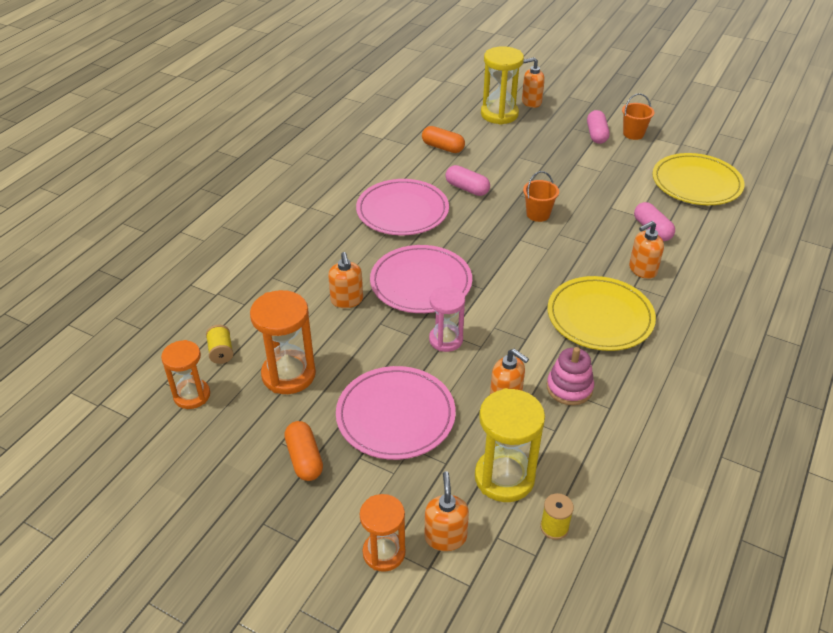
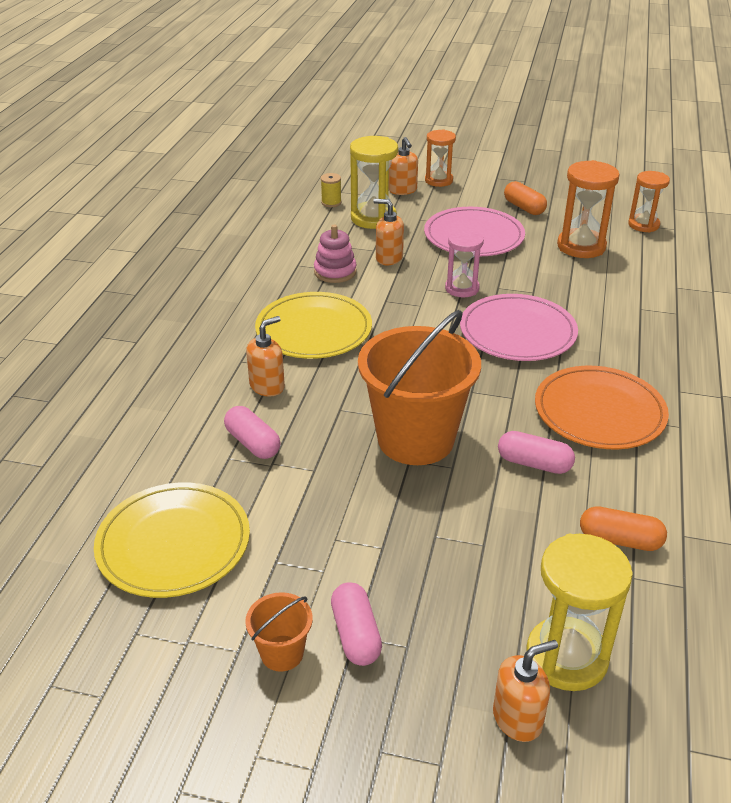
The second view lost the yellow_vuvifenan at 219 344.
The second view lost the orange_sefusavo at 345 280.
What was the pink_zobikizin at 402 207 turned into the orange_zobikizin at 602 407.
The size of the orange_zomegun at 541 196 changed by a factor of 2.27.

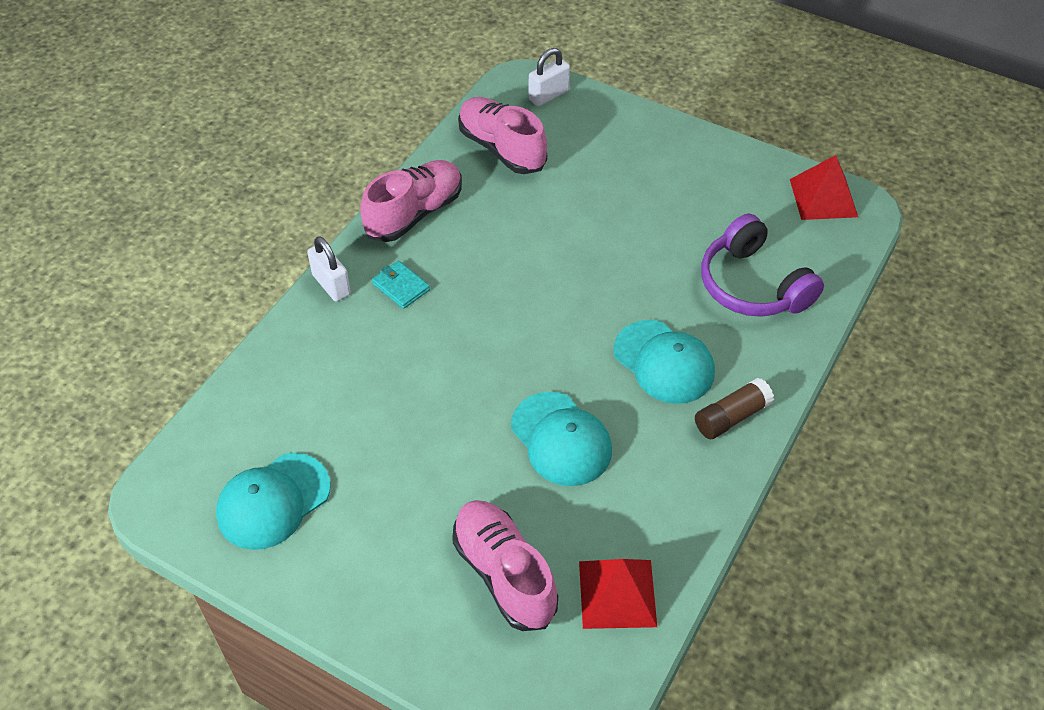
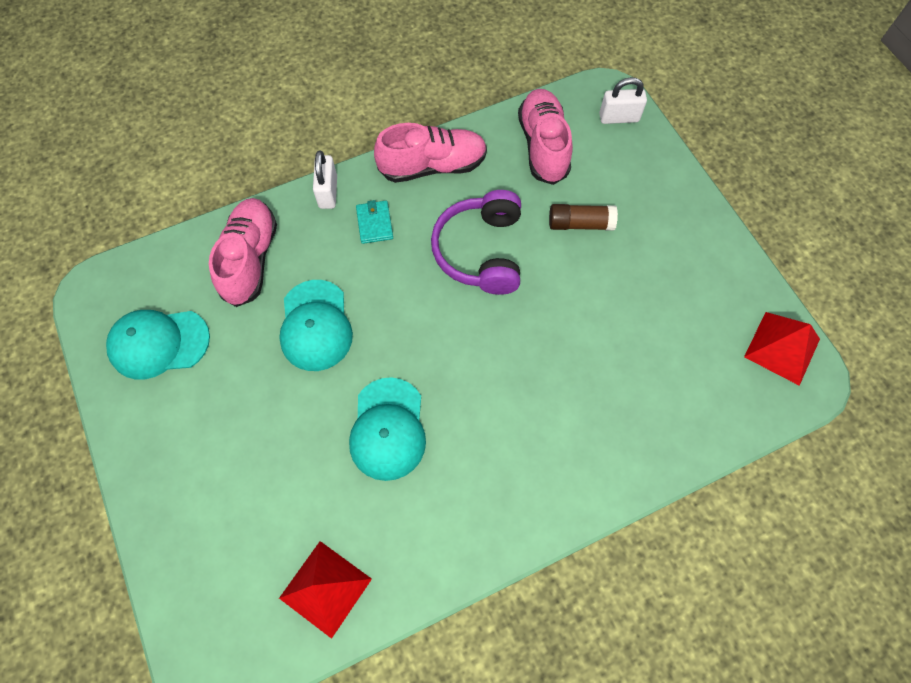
The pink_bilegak ended up elsewhere, having gone from 505 565 to 243 252.
The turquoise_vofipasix ended up elsewhere, having gone from 664 362 to 316 325.
The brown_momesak ended up elsewhere, having gone from 734 408 to 583 217.
The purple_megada ended up elsewhere, having gone from 762 265 to 476 242.

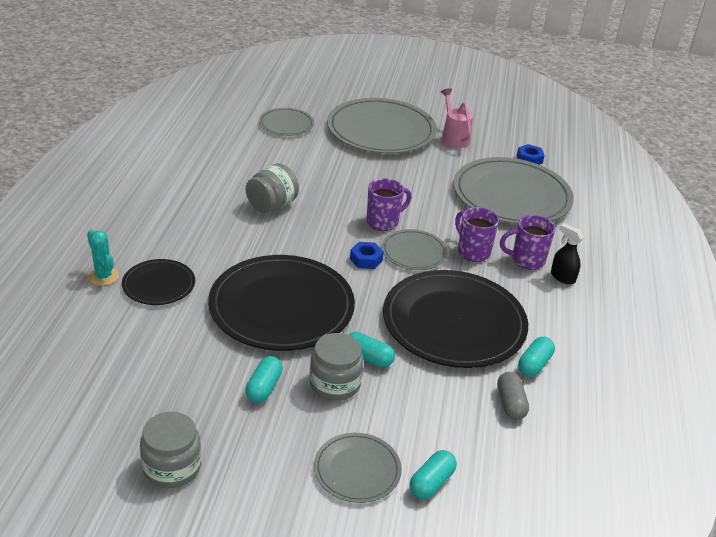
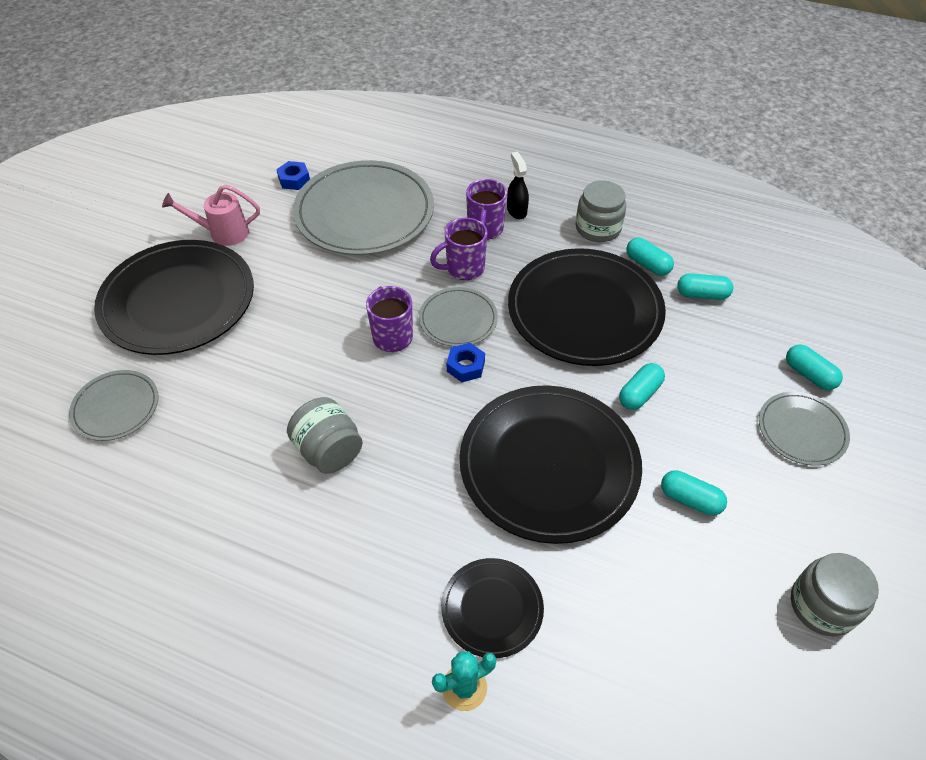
The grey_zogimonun ended up elsewhere, having gone from 336 367 to 601 211.
What was the grey_zobikizin at 382 126 turned into the black_zobikizin at 174 297.
What was the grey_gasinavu at 513 396 turned into the turquoise_gasinavu at 705 286.
The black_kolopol at 567 253 ended up facing another way, 105 degrees clockwise from before.

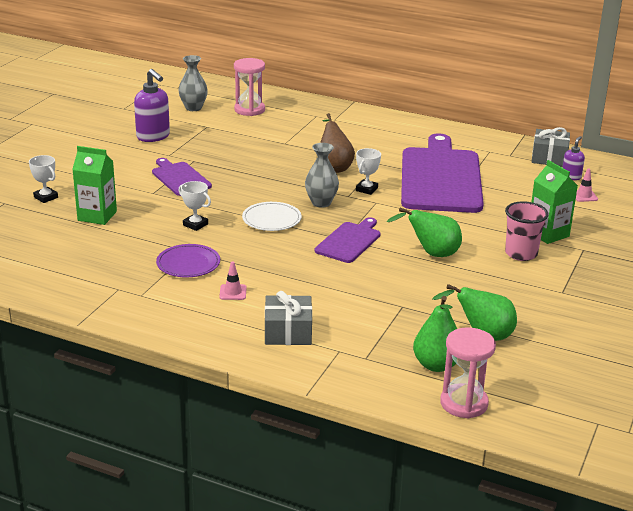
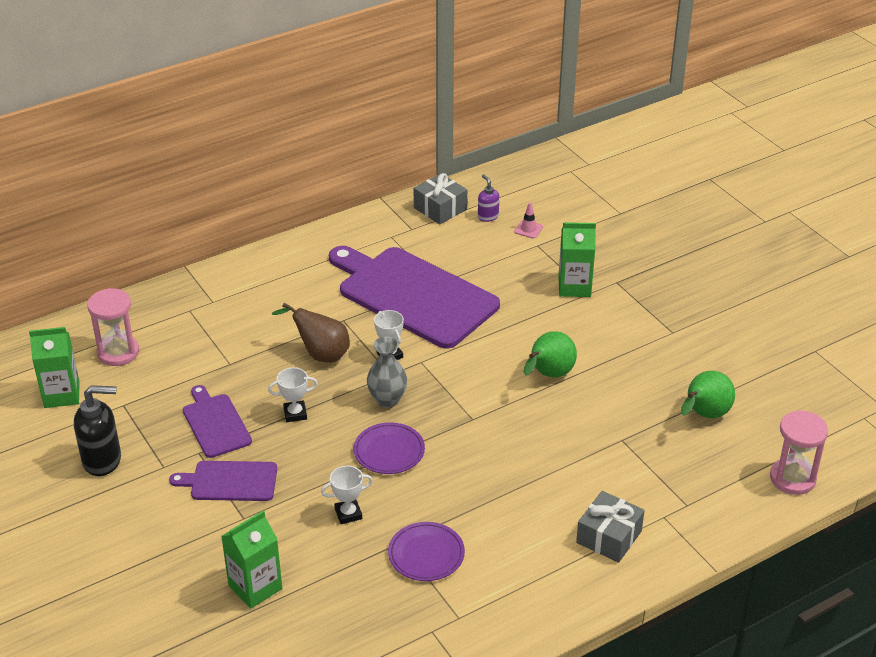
The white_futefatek ended up elsewhere, having gone from 43 179 to 293 395.
What was the purple_sefusavo at 152 105 turned into the black_sefusavo at 97 430.
Where the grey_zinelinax stood at 193 83, the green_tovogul came to stand at 54 367.
The second view lost the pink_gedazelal at 233 280.
What was the white_zobikizin at 272 216 turned into the purple_zobikizin at 389 448.
The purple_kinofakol ended up elsewhere, having gone from 348 240 to 217 421.
The second view lost the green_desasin at 435 334.
The second view lost the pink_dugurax at 527 231.

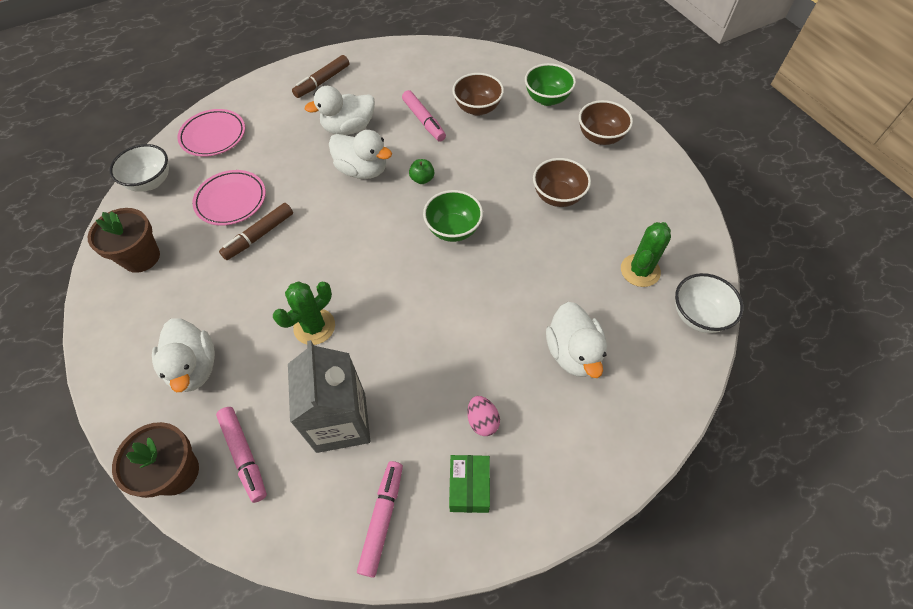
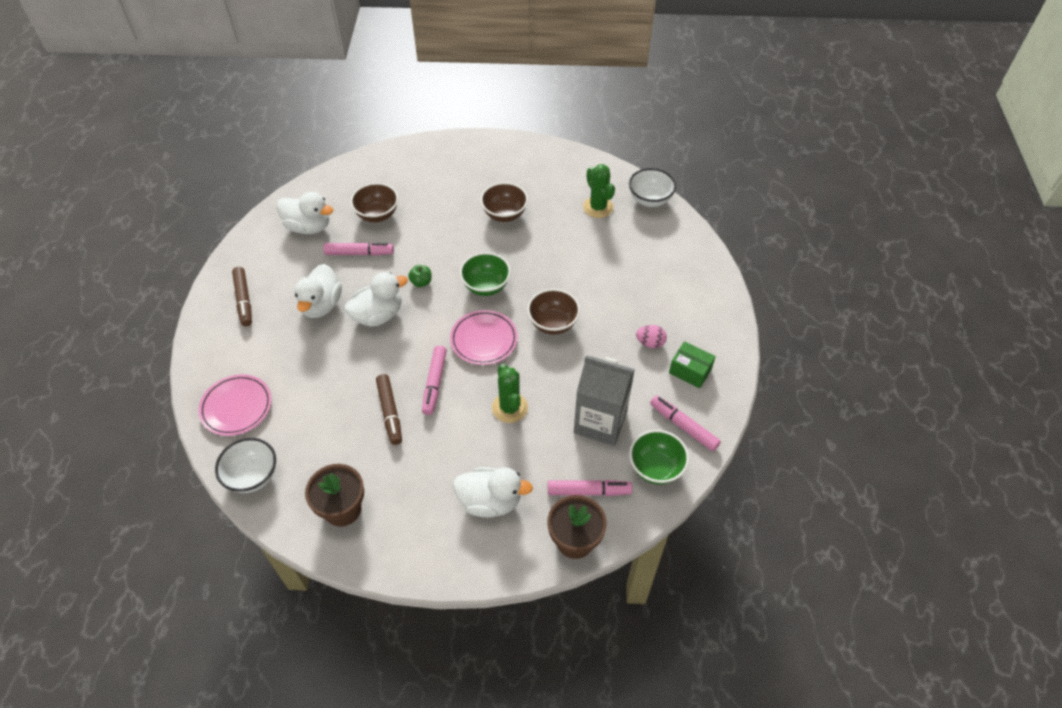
The pink_zobikizin ended up elsewhere, having gone from 229 198 to 484 337.
The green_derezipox ended up elsewhere, having gone from 550 84 to 659 457.
The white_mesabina ended up elsewhere, having gone from 576 340 to 305 213.
The brown_derezipox ended up elsewhere, having gone from 606 122 to 553 312.
The second view gained the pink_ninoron at 434 380.

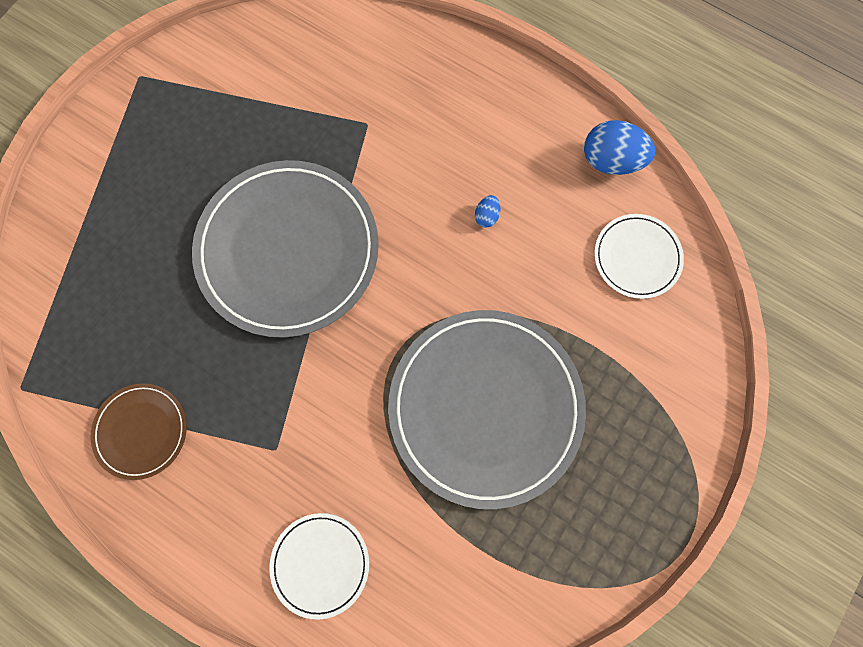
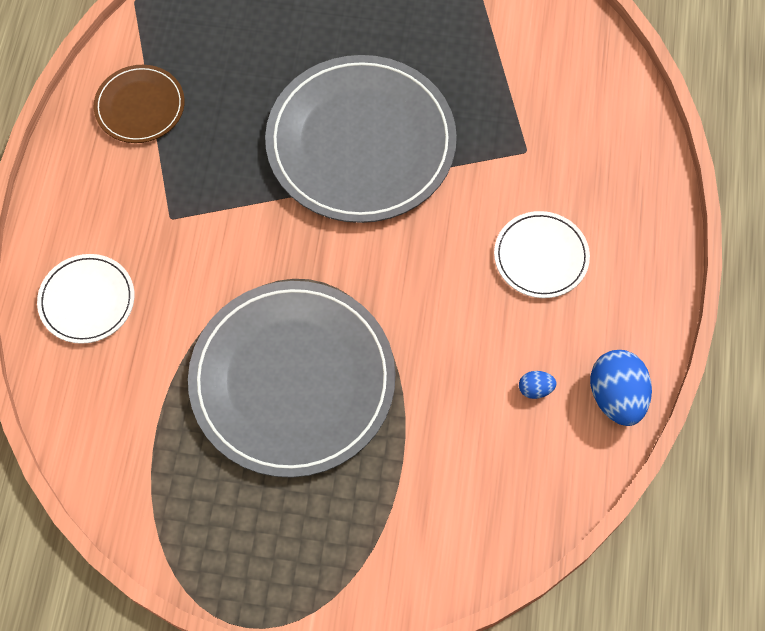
The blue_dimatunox ended up elsewhere, having gone from 487 211 to 538 385.
The white_zobikizin ended up elsewhere, having gone from 639 256 to 542 254.

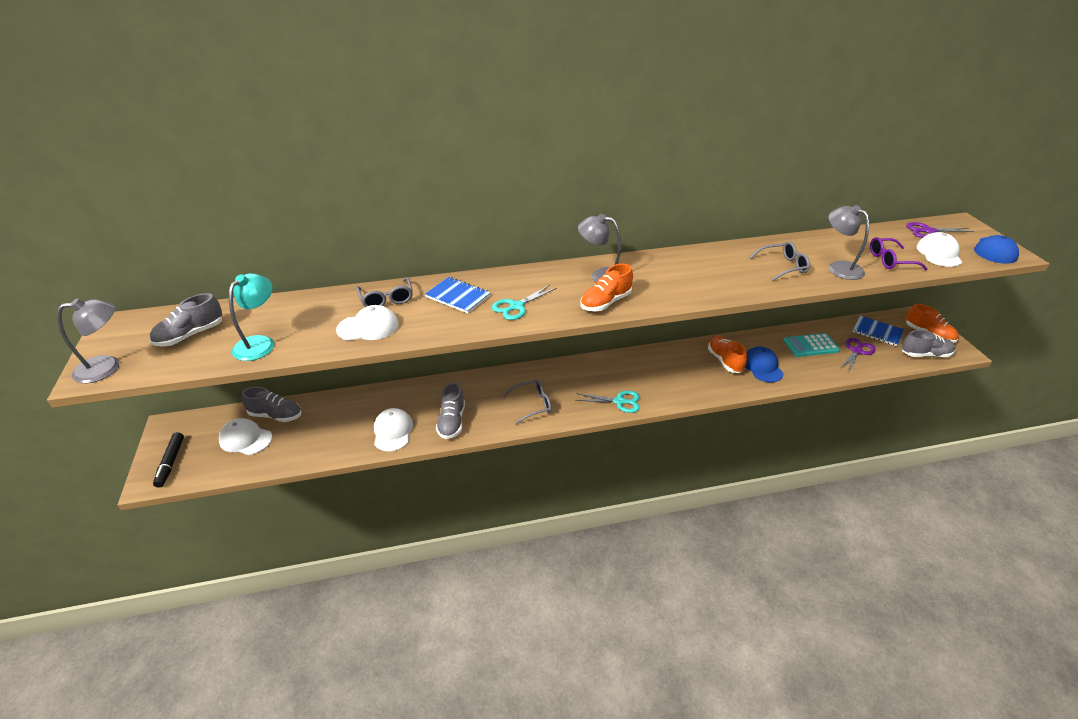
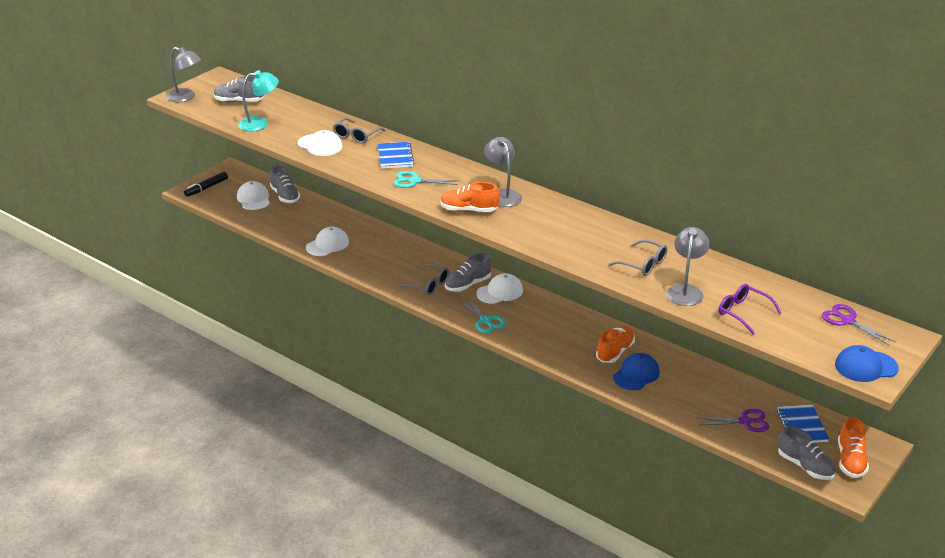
The grey_bilegak ended up elsewhere, having gone from 450 410 to 468 272.
The second view lost the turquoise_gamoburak at 811 345.
The white_vofipasix ended up elsewhere, having gone from 939 249 to 499 288.

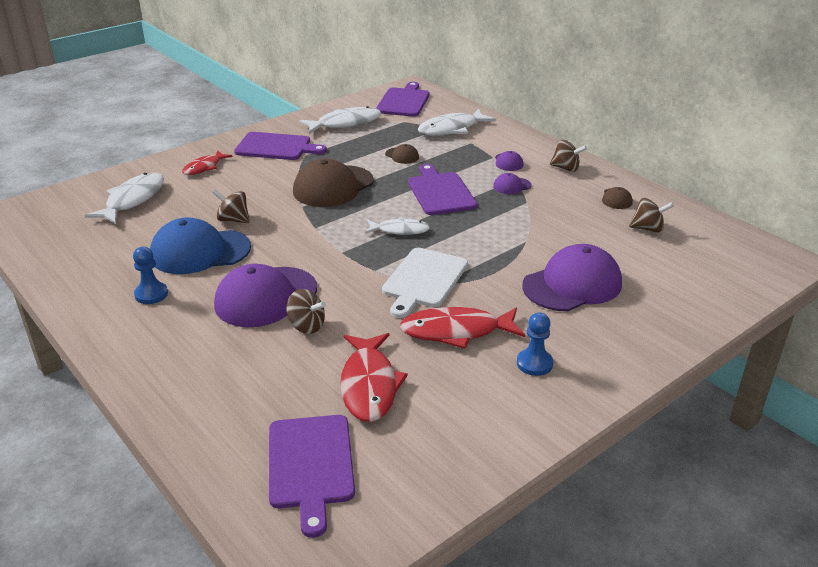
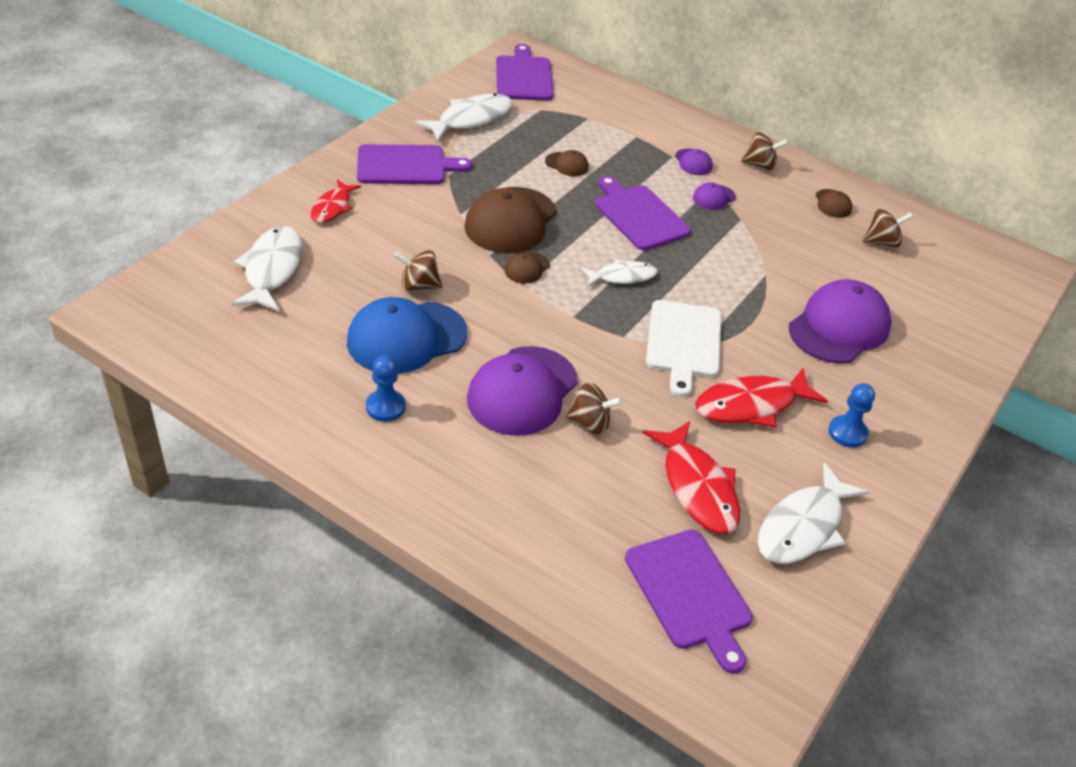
The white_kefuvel ended up elsewhere, having gone from 456 122 to 813 513.
The second view gained the brown_vofipasix at 527 268.

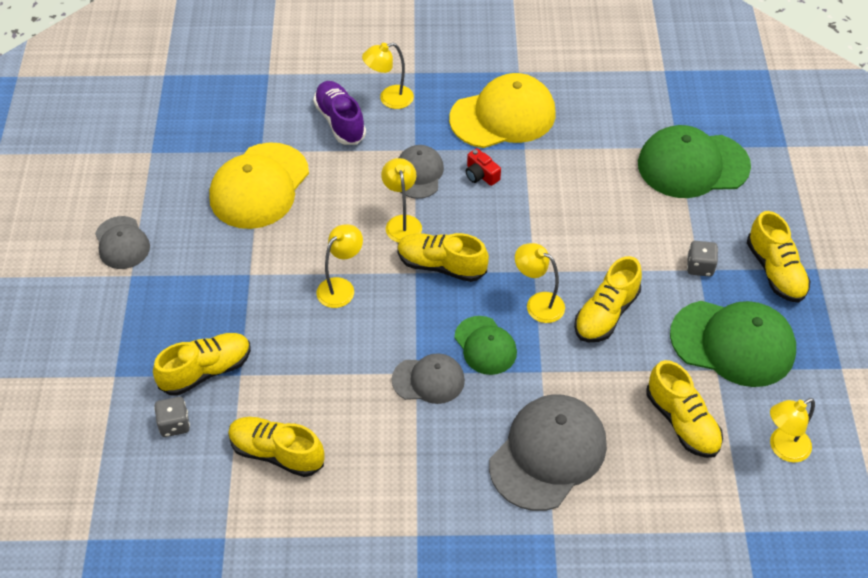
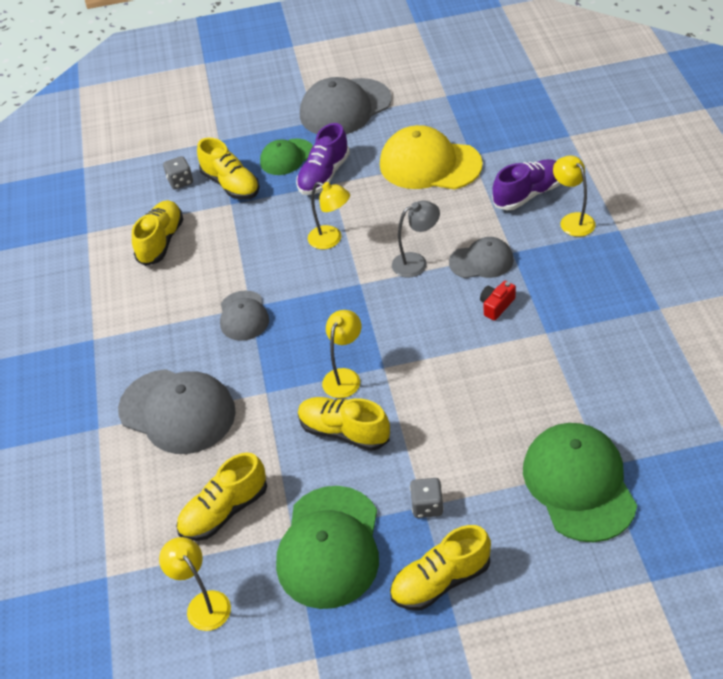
The size of the grey_vofipasix at 122 242 changed by a factor of 1.75.
What was the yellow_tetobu at 401 200 turned into the grey_tetobu at 416 239.
The second view lost the yellow_bilegak at 443 257.
The second view lost the yellow_vofipasix at 502 110.
The green_vofipasix ended up elsewhere, having gone from 486 345 to 286 156.
The second view gained the purple_bilegak at 323 159.

